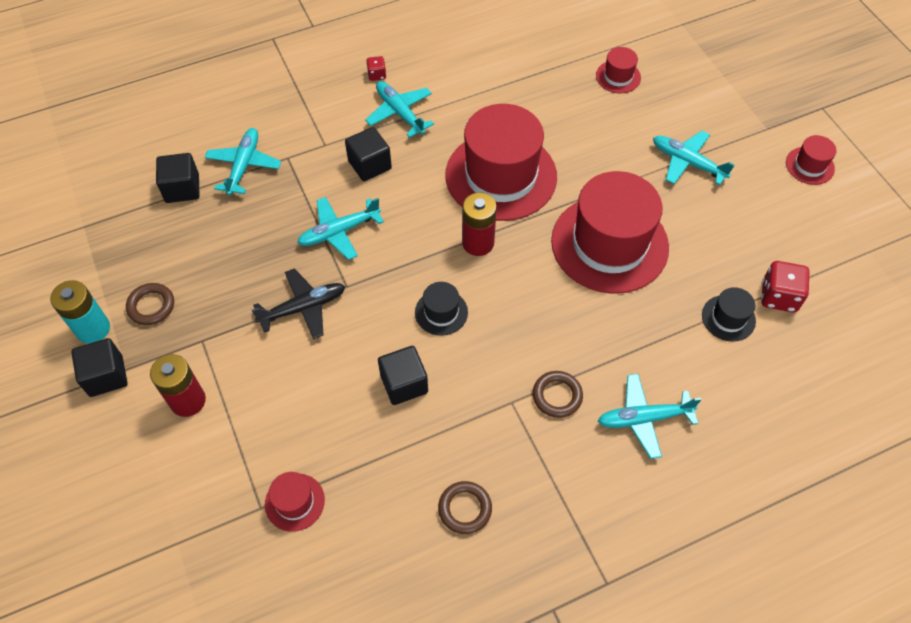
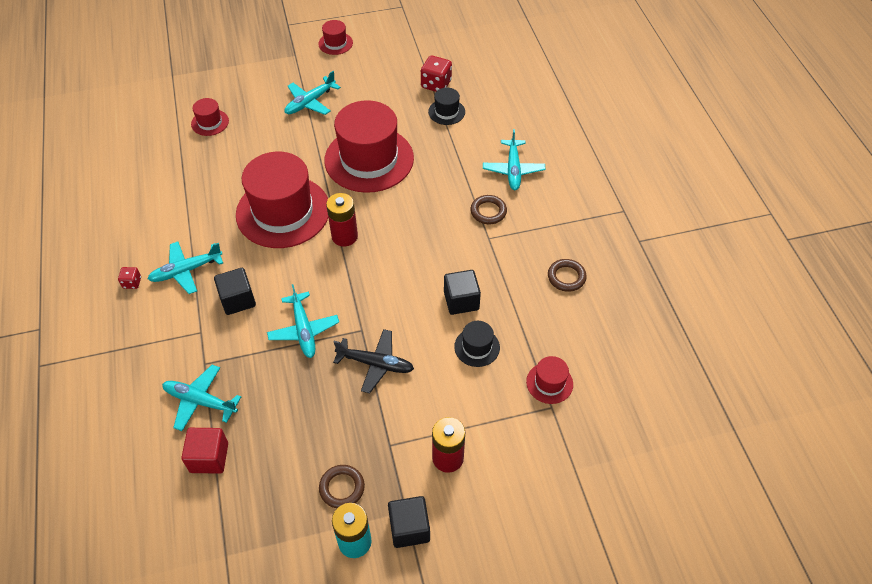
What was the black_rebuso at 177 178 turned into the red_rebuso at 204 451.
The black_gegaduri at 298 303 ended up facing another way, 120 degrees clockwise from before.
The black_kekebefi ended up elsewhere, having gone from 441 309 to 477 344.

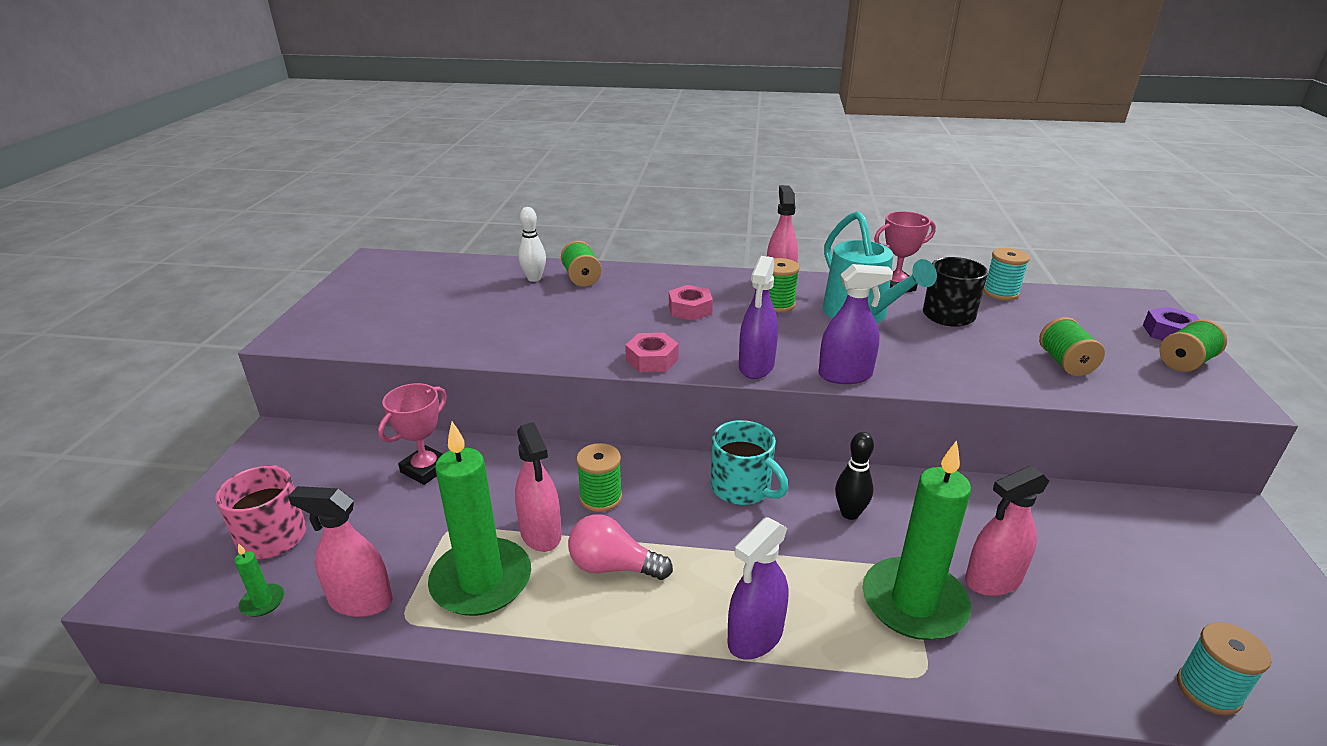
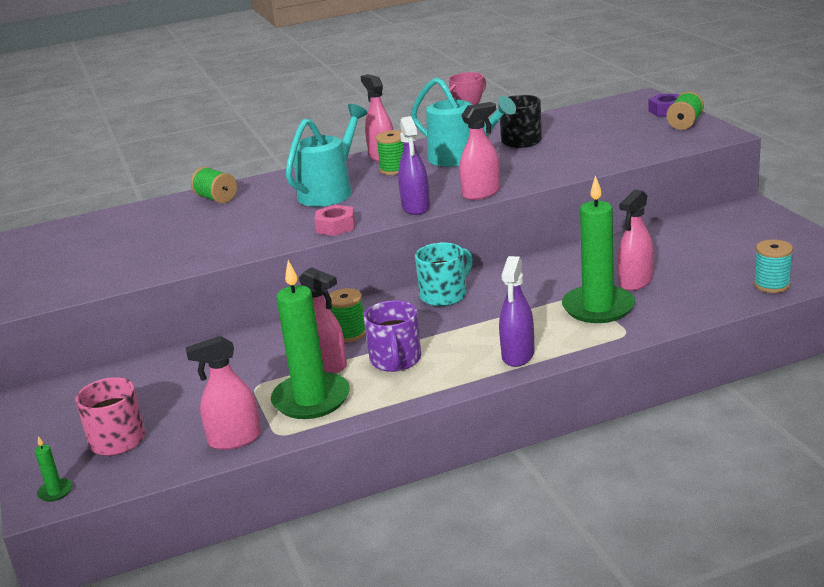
The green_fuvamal ended up elsewhere, having gone from 259 580 to 53 469.
The second view lost the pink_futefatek at 412 434.
The second view lost the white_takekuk at 532 244.
Where the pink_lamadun stood at 620 547, the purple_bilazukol came to stand at 392 336.
Where the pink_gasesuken stood at 691 303, the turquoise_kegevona came to stand at 327 155.
The turquoise_bilazukol at 749 462 ended up facing another way, 60 degrees counterclockwise from before.
What was the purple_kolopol at 856 324 turned into the pink_kolopol at 480 151.
The second view lost the black_takekuk at 854 476.
The second view lost the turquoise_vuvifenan at 1006 274.
The second view lost the green_vuvifenan at 1072 346.

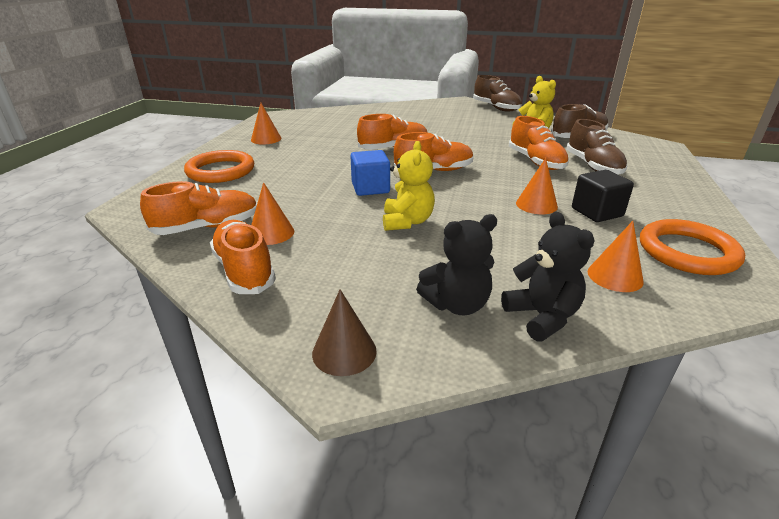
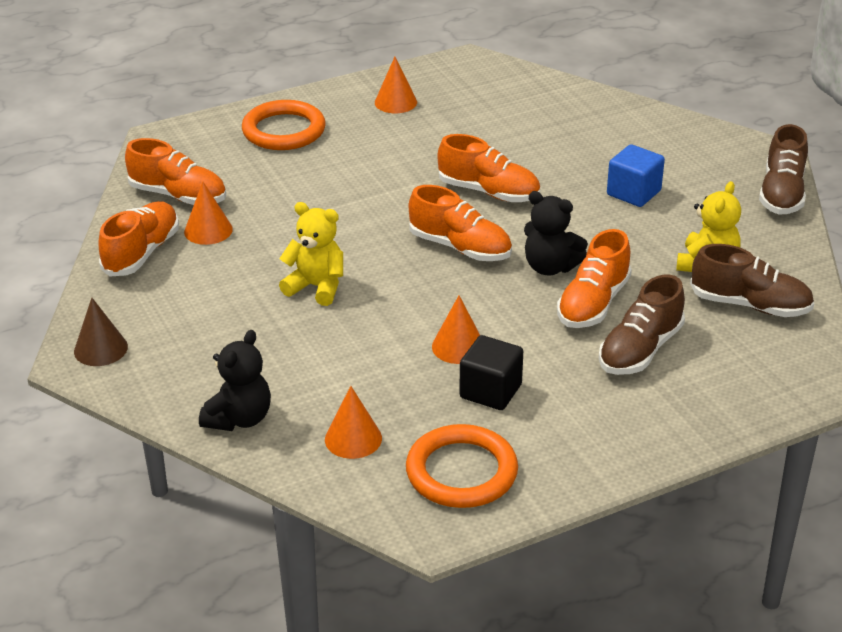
The blue_rebuso ended up elsewhere, having gone from 370 173 to 636 175.
The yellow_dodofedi at 409 186 ended up facing another way, 120 degrees counterclockwise from before.
The black_dodofedi ended up elsewhere, having gone from 456 264 to 556 233.

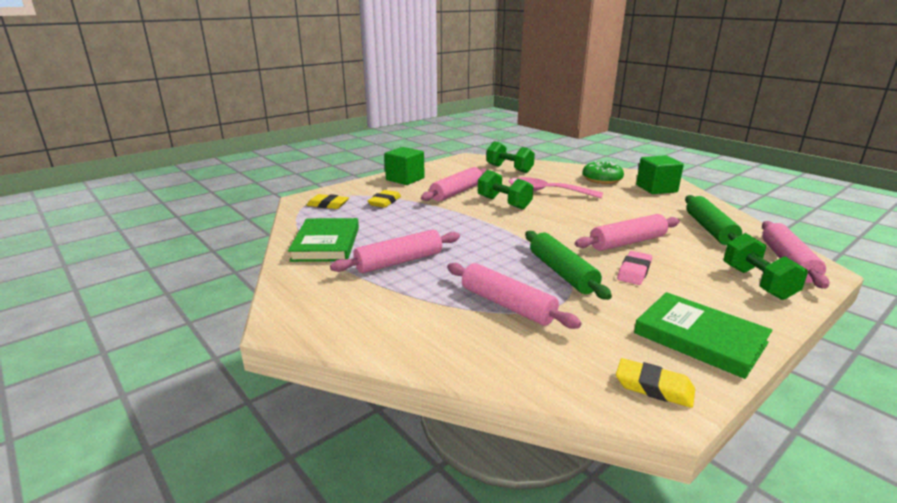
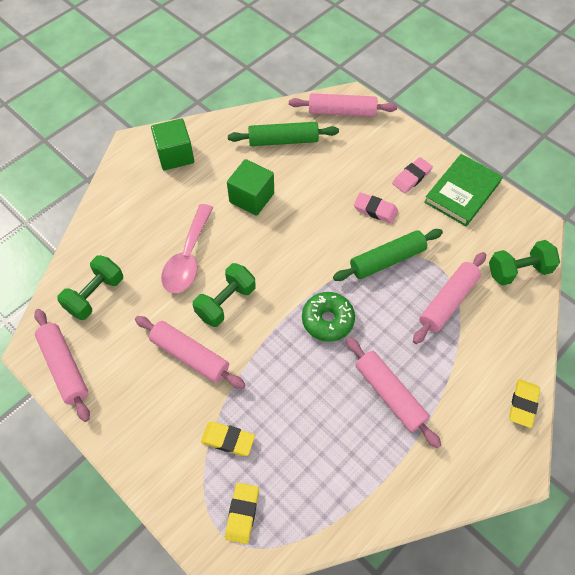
The second view lost the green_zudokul at 323 240.
The green_rebuso ended up elsewhere, having gone from 404 166 to 250 187.
The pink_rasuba ended up elsewhere, having gone from 627 232 to 62 365.
The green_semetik ended up elsewhere, having gone from 603 172 to 328 317.
The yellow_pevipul ended up elsewhere, having gone from 655 383 to 524 403.
The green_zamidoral ended up elsewhere, having gone from 765 266 to 524 263.
The second view gained the pink_pevipul at 412 175.

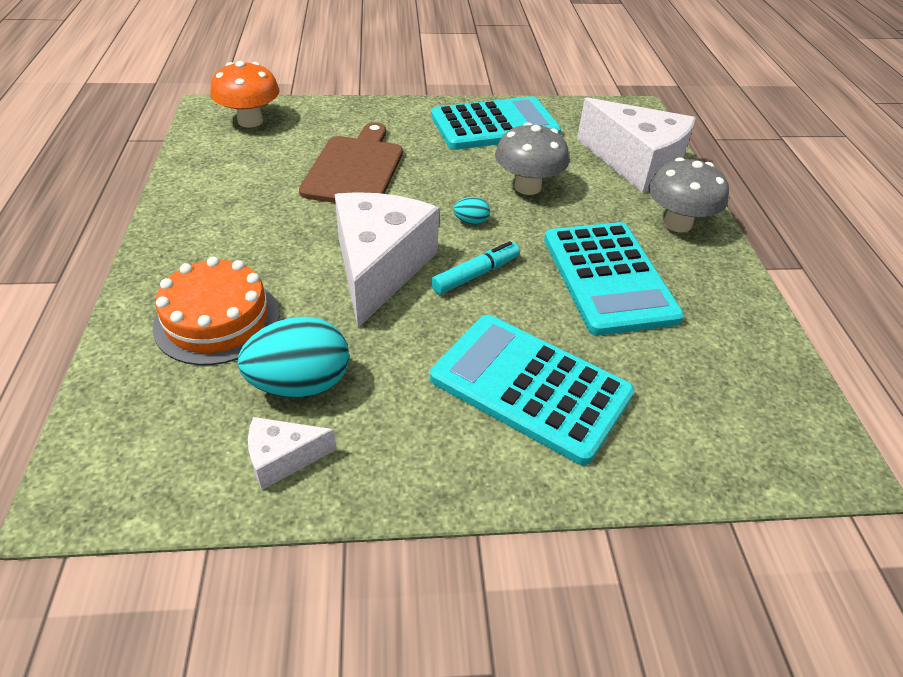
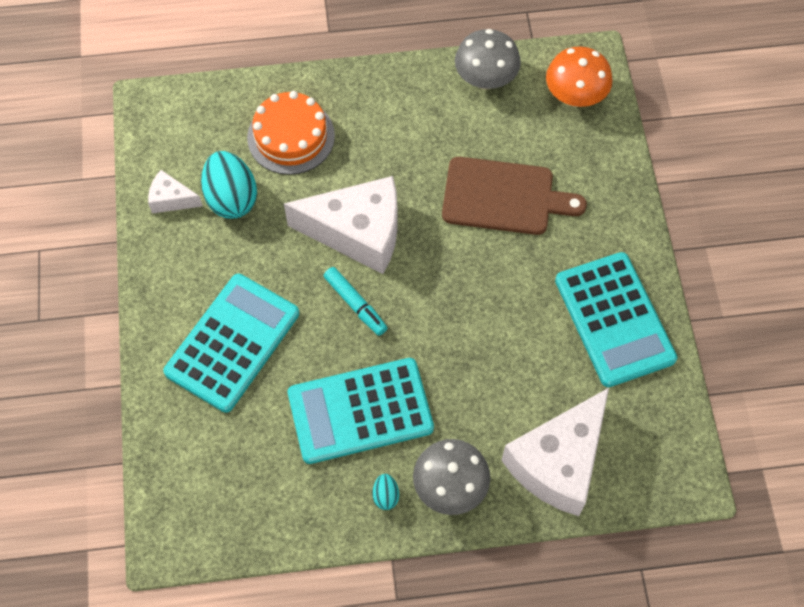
The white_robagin at 292 453 ended up facing another way, 60 degrees counterclockwise from before.
The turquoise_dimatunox ended up elsewhere, having gone from 471 211 to 385 492.
The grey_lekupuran ended up elsewhere, having gone from 532 158 to 488 59.

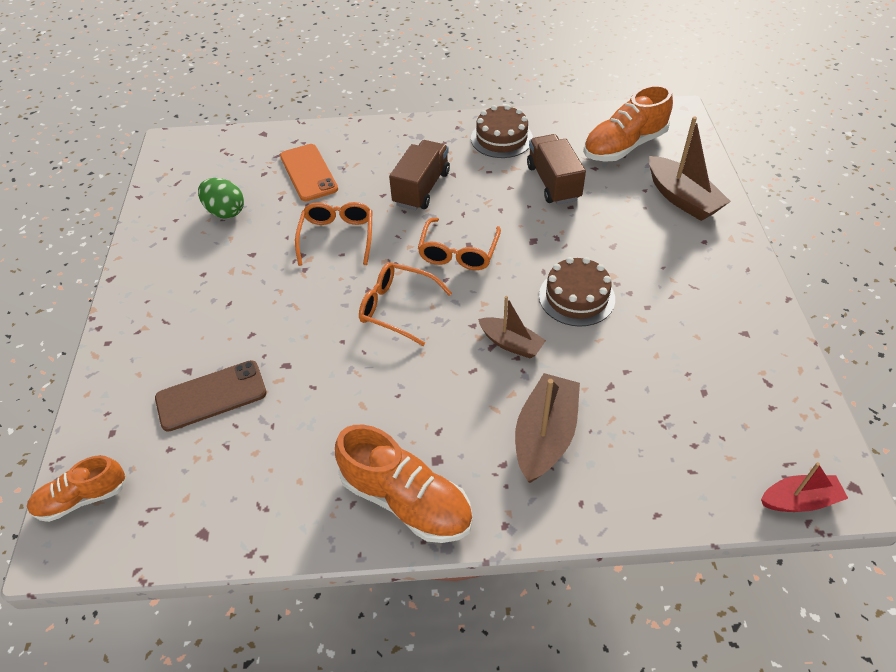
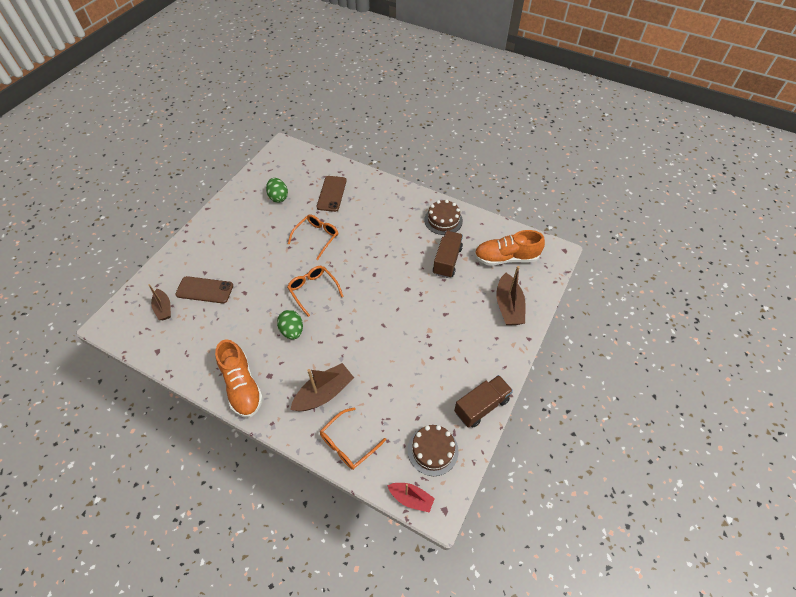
The second view lost the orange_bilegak at 77 488.
What was the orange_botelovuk at 309 172 turned into the brown_botelovuk at 332 194.
The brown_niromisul ended up elsewhere, having gone from 419 175 to 483 401.
The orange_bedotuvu ended up elsewhere, having gone from 459 244 to 353 438.
The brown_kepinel ended up elsewhere, having gone from 512 327 to 159 302.
The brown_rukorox ended up elsewhere, having gone from 577 292 to 433 450.
The second view gained the green_dimatunox at 290 324.

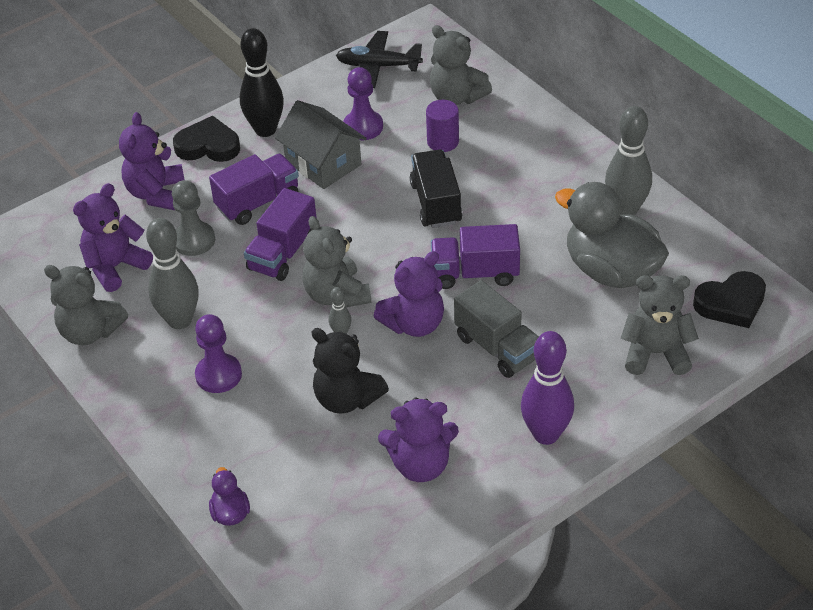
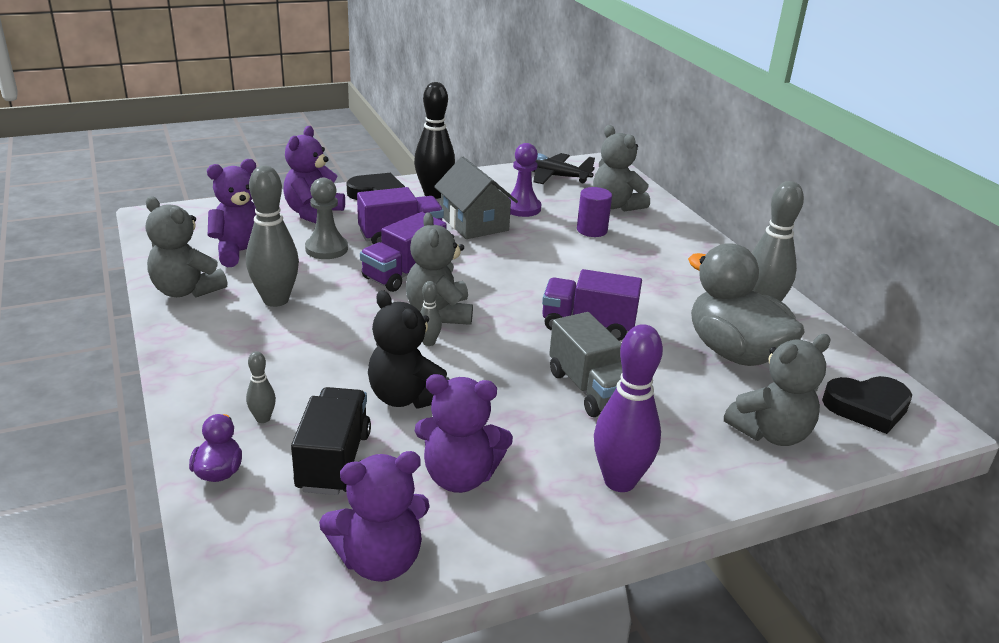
The second view lost the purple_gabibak at 218 353.
The purple_dodofedi ended up elsewhere, having gone from 408 294 to 374 516.
The black_niromisul ended up elsewhere, having gone from 436 189 to 331 441.
The grey_dodofedi at 660 325 ended up facing another way, 135 degrees clockwise from before.
The second view gained the grey_takekuk at 261 387.

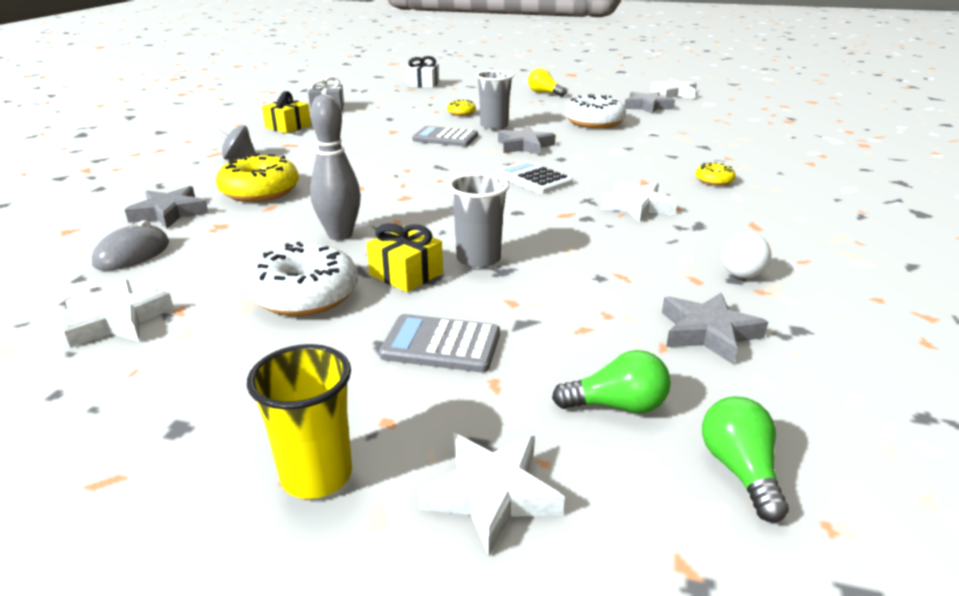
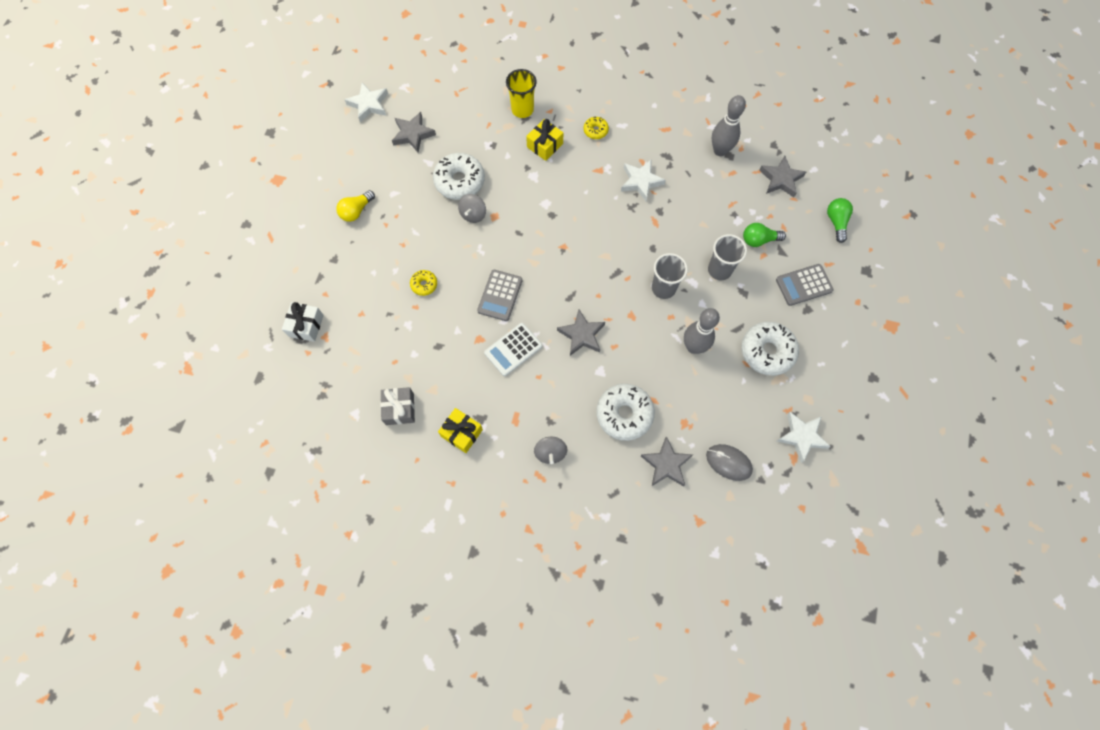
What was the yellow_semetik at 257 177 turned into the white_semetik at 625 412.
The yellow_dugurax ended up elsewhere, having gone from 299 421 to 521 93.
The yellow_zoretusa ended up elsewhere, having gone from 404 257 to 544 140.
The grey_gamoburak at 439 343 ended up facing another way, 60 degrees clockwise from before.
The second view lost the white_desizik at 491 494.
The grey_dugurax ended up elsewhere, having gone from 495 100 to 670 276.
The white_gamoburak ended up elsewhere, having gone from 534 177 to 513 349.
The grey_desizik ended up elsewhere, having gone from 526 140 to 581 333.
The green_lamadun ended up elsewhere, having gone from 745 460 to 764 235.
Where the white_lamadun stood at 746 255, the grey_takekuk came to stand at 729 125.
The second view gained the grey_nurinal at 472 208.

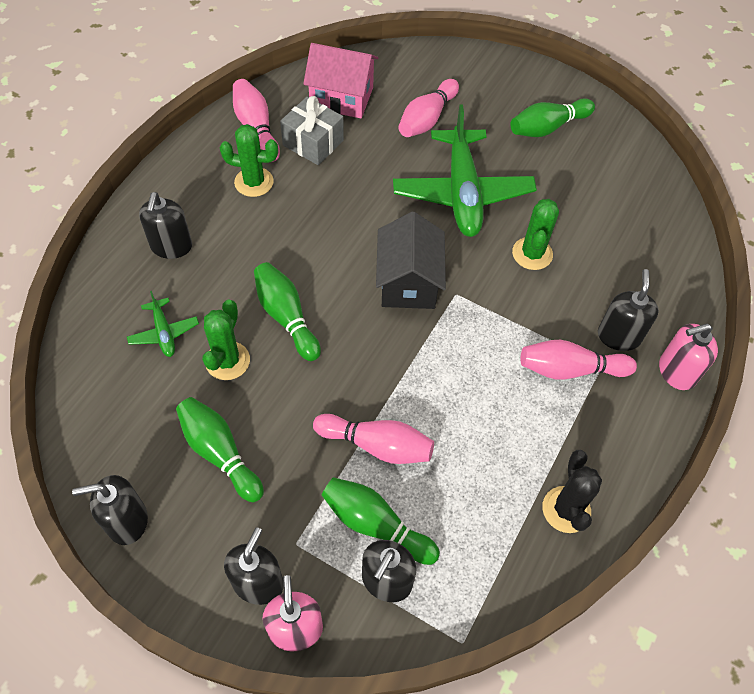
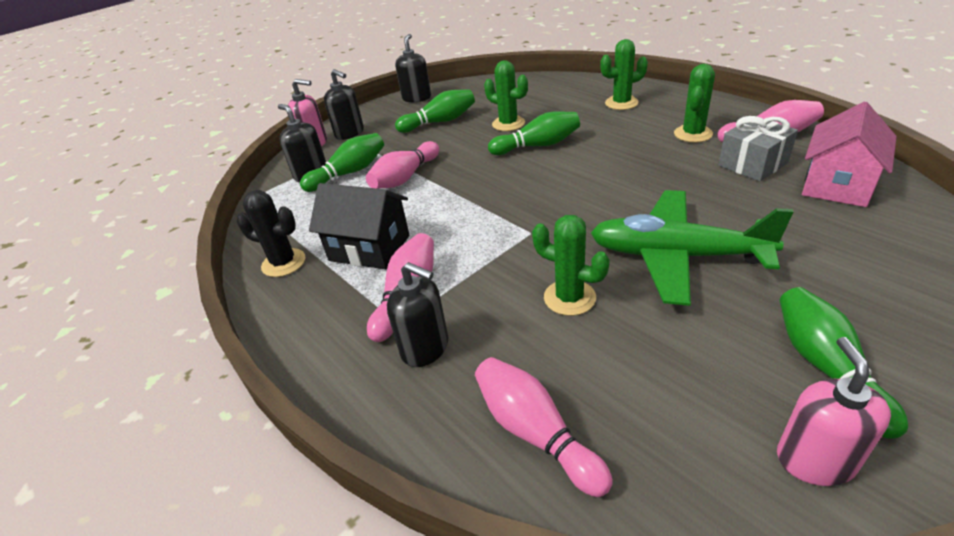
The second view lost the green_gegaduri at 163 324.
Where the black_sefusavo stood at 165 225, the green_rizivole came to stand at 624 74.
The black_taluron ended up elsewhere, having gone from 411 260 to 359 226.
The pink_takekuk ended up elsewhere, having gone from 428 108 to 544 427.
The pink_sefusavo ended up elsewhere, having gone from 688 357 to 834 411.

